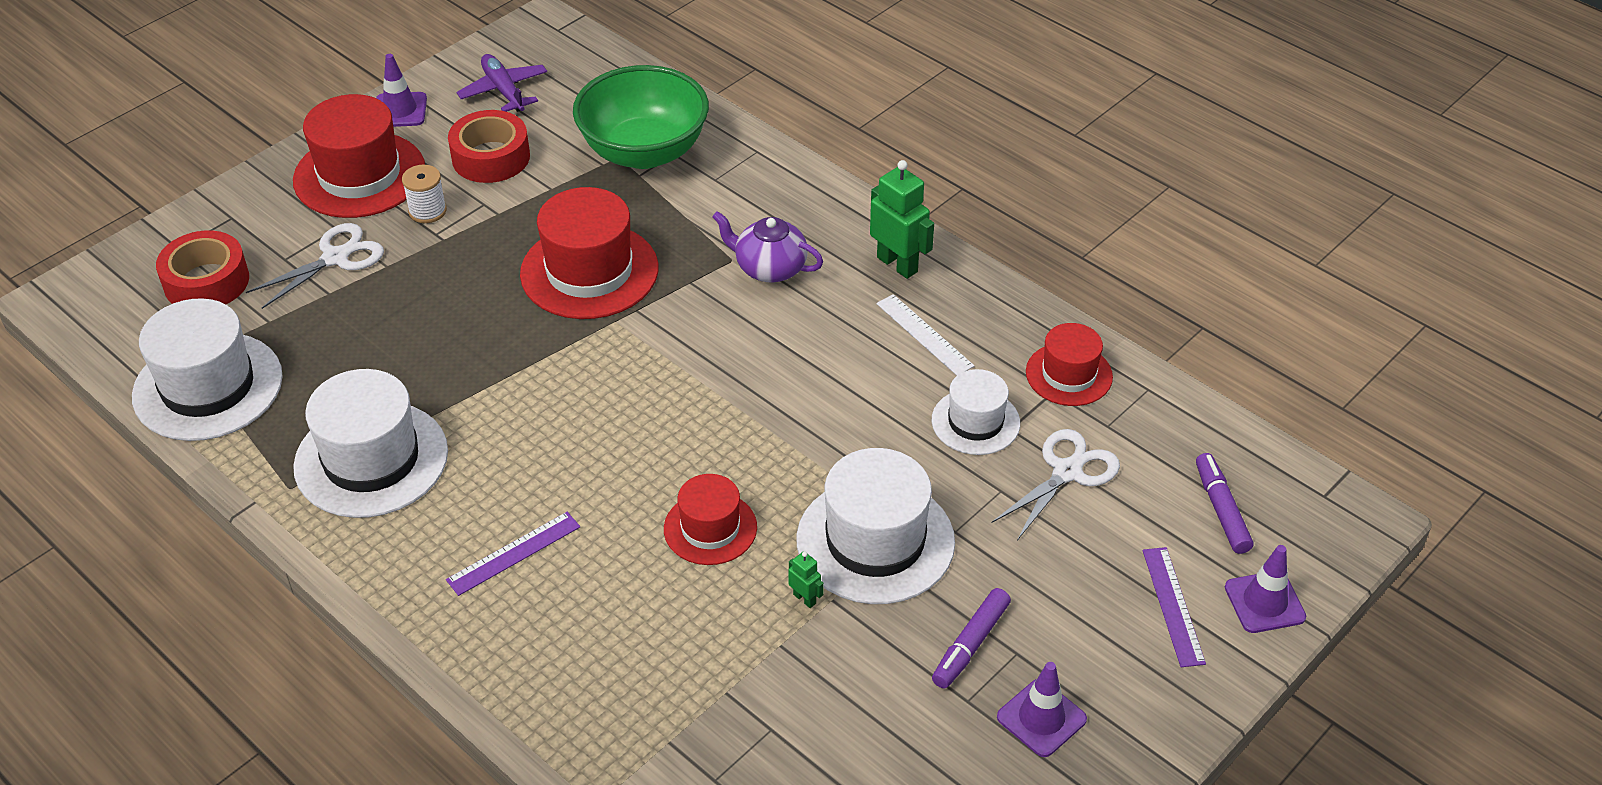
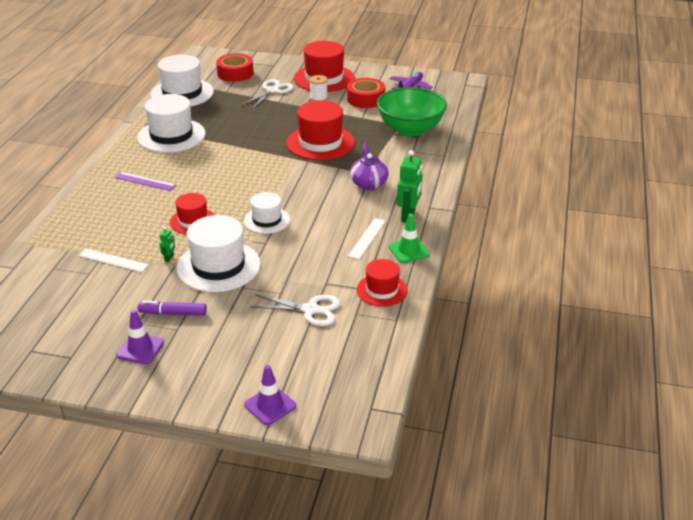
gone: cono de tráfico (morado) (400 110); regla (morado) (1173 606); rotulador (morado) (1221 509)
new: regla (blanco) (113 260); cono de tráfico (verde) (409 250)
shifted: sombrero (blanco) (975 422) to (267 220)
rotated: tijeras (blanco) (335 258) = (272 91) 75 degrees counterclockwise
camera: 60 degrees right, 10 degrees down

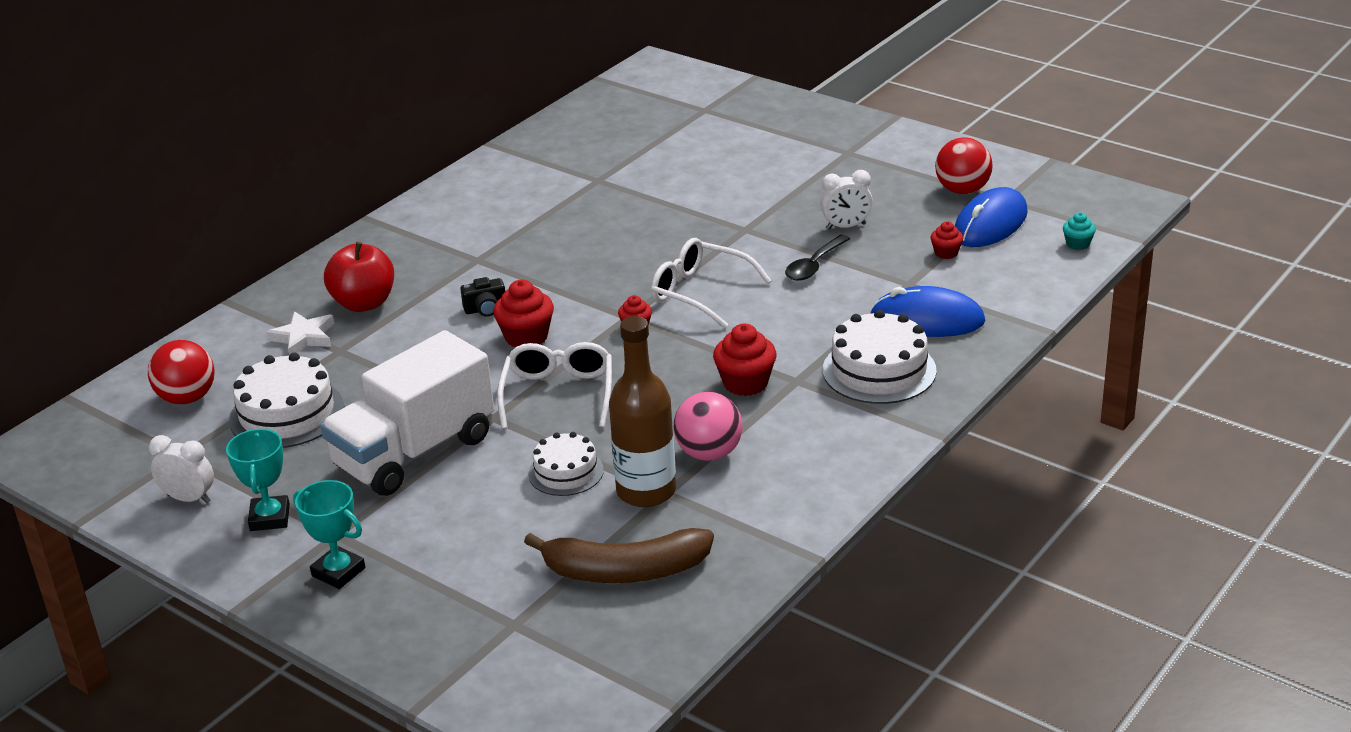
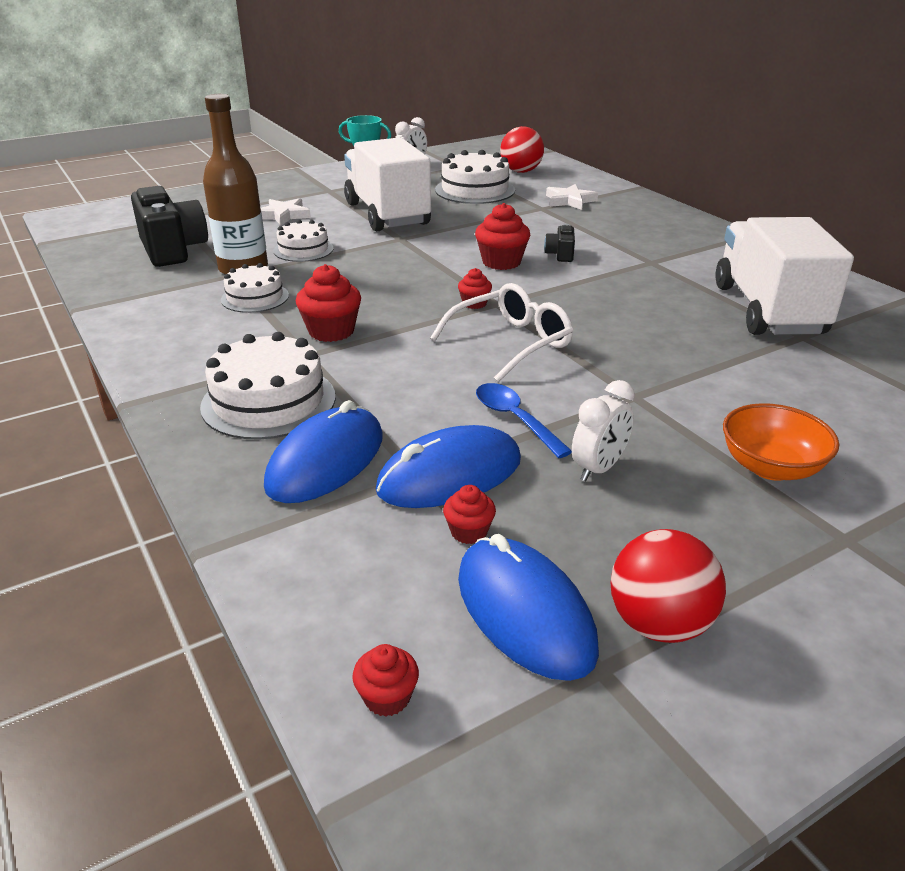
gone: trofeo (turquesa) (338 572); manzana (rojo) (364 303); gafas (blanco) (558 394)
new: estrella (blanco) (284 215); ratón (azul) (450 475); camión (blanco) (767 310); cuenco (naranja) (770 467)
swapped: plátano (marrón) (625 571) to cámara (negro) (173 250); pelota (rosa) (709 453) to tarta (blanco) (255 297)
repainted: cuchara (negro) (814 265) to cuchara (azul) (515 419); magdalena (turquesa) (1077 244) to magdalena (rojo) (387 697)
rotated: despertador (blanco) (846 226) = (599 468) 150 degrees counterclockwise
camera: 110 degrees right, 0 degrees up

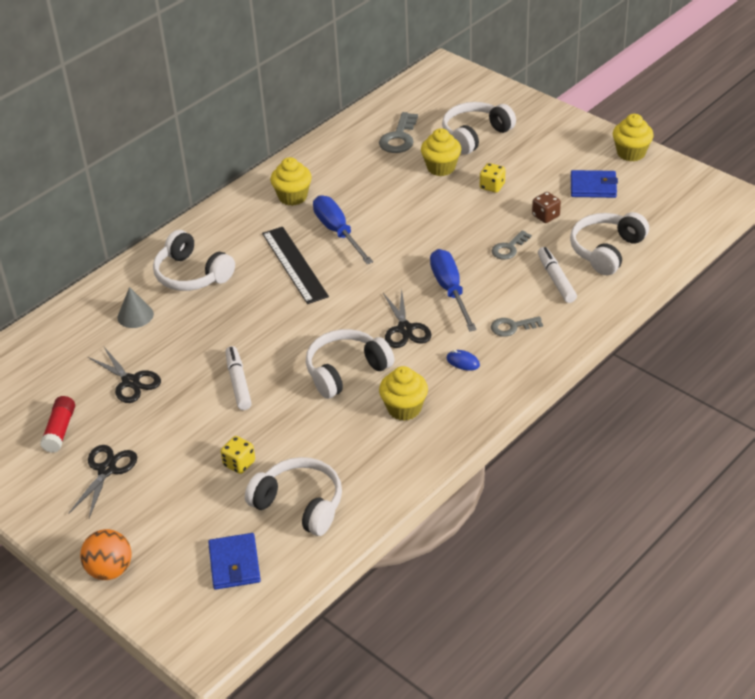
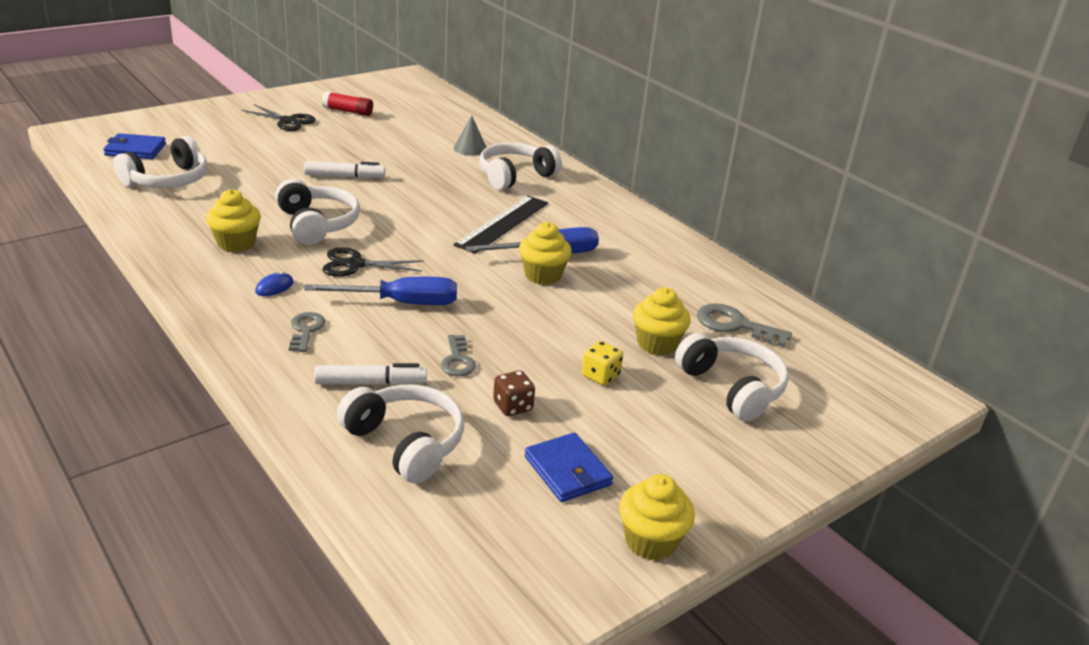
gone: pelota (naranja) (110 570); tijeras (negro) (130 381); dado (amarillo) (239 463)
shifted: magdalena (amarillo) (293 197) to (543 275)
rotated: regla (negro) (294 264) = (502 223) 45 degrees counterclockwise; llave (gris) (509 248) = (457 360) 150 degrees counterclockwise; cartera (azul) (593 186) = (567 471) 45 degrees counterclockwise
camera: 95 degrees right, 10 degrees down

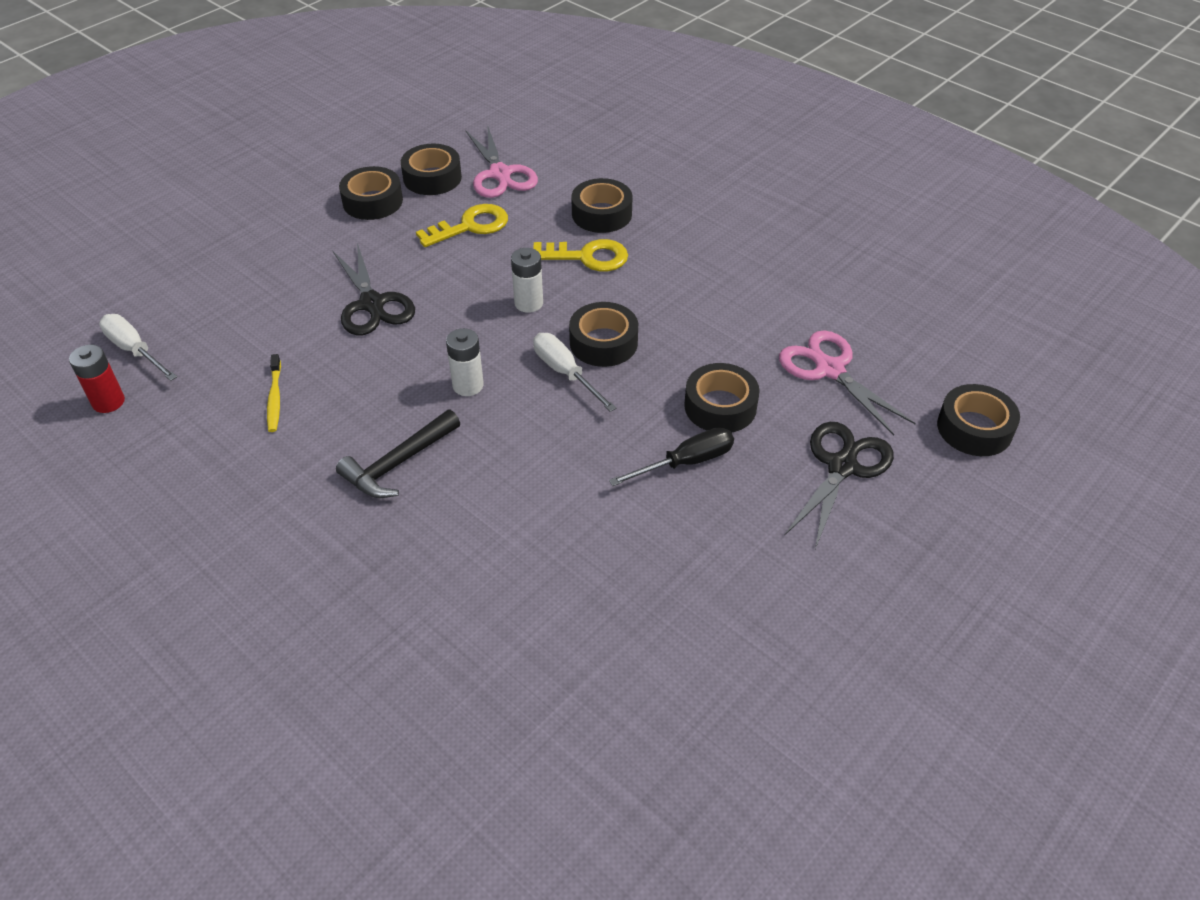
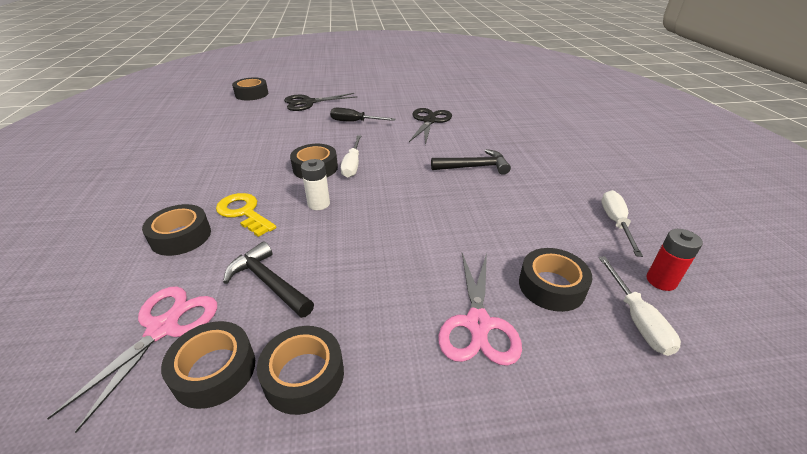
gone: cepillo de dientes (amarillo) (275 398); pila (blanco) (468 385)
new: destornillador (blanco) (615 222)
shifted: tijeras (negro) (372 304) to (429 121); cinta adhesiva (negro) (720 406) to (551 286); tijeras (rosa) (829 369) to (478 324)
swapped: llave (amarillo) (470 226) to martillo (negro) (268 282)
camera: 140 degrees left, 10 degrees down

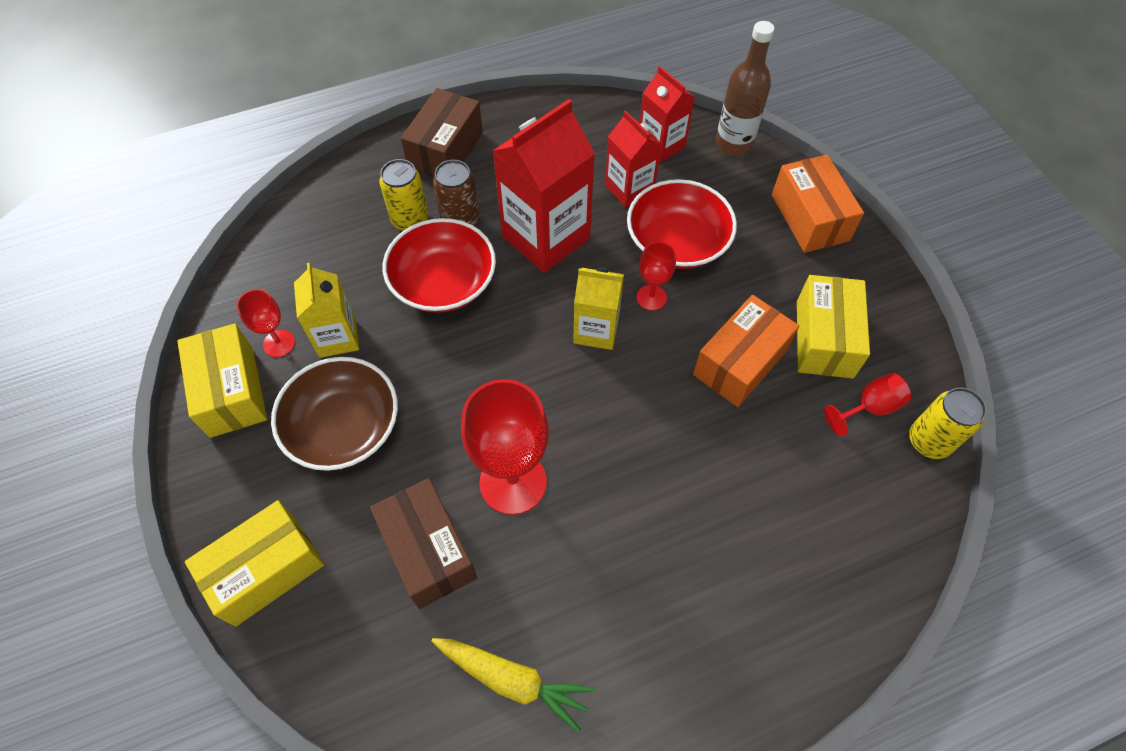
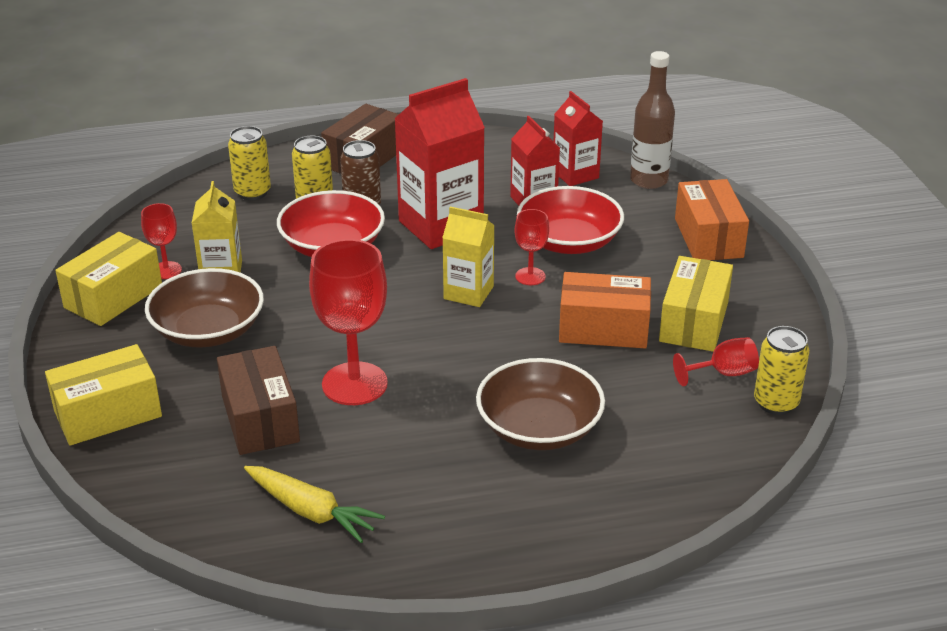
new: lata (amarillo) (252 192); cuenco (marrón) (539 428)
rotated: caja (amarillo) (231 391) = (113 297) 45 degrees clockwise; caja (naranja) (740 362) = (603 329) 45 degrees clockwise
camera: 10 degrees right, 25 degrees down

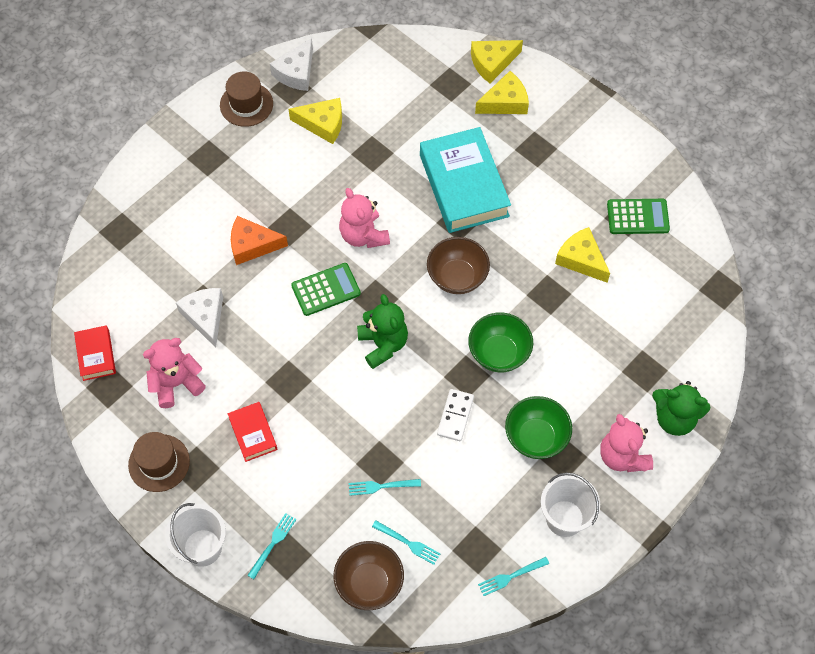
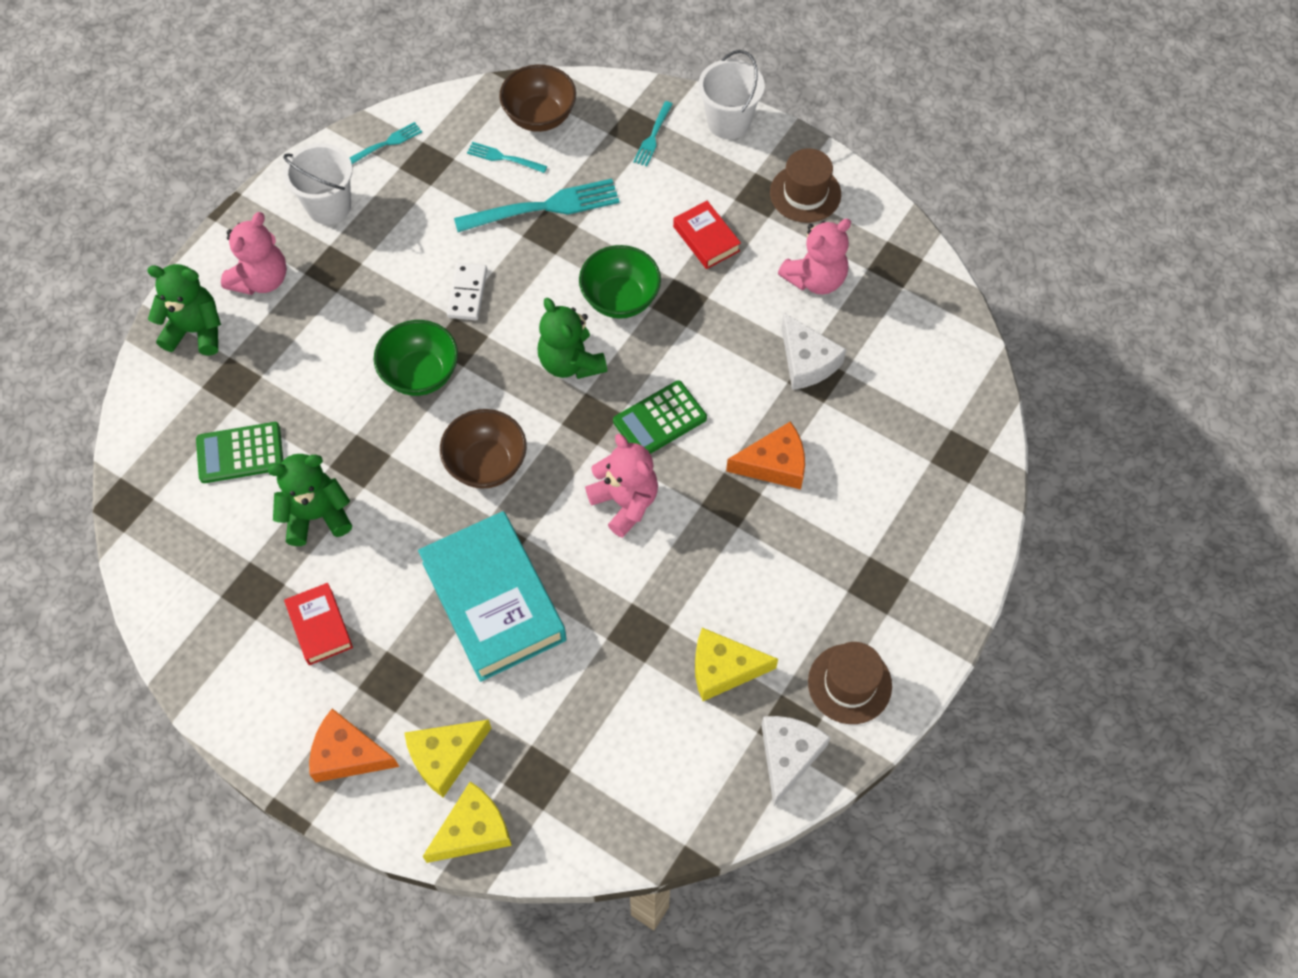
new: queso (naranja) (348 754)
shifted: libro (rojo) (96 355) to (320 626); cuenco (verde) (536 437) to (620 299); calculadora (verde) (637 217) to (240 453)
swapped: queso (amarillo) (581 259) to osito (verde) (316 516)
rotated: osito (rosa) (622 456) = (261 279) 60 degrees clockwise
scaled: tenedor (turquesa) (381 486) = (543 207) x1.96
camera: 170 degrees right, 0 degrees up

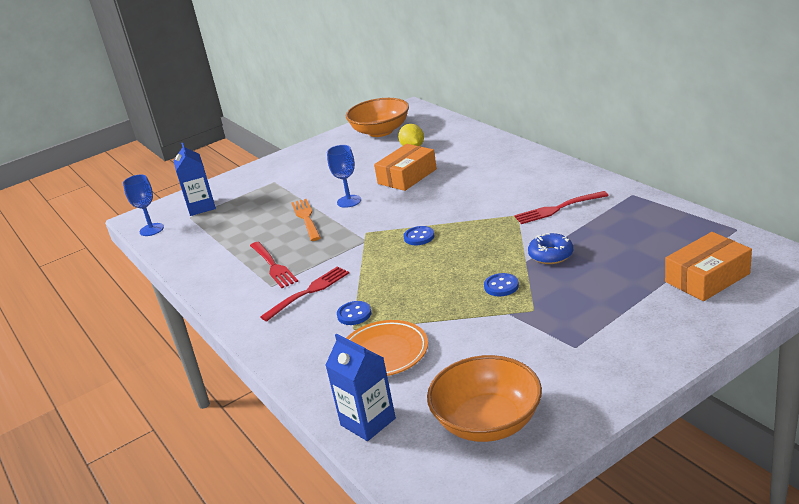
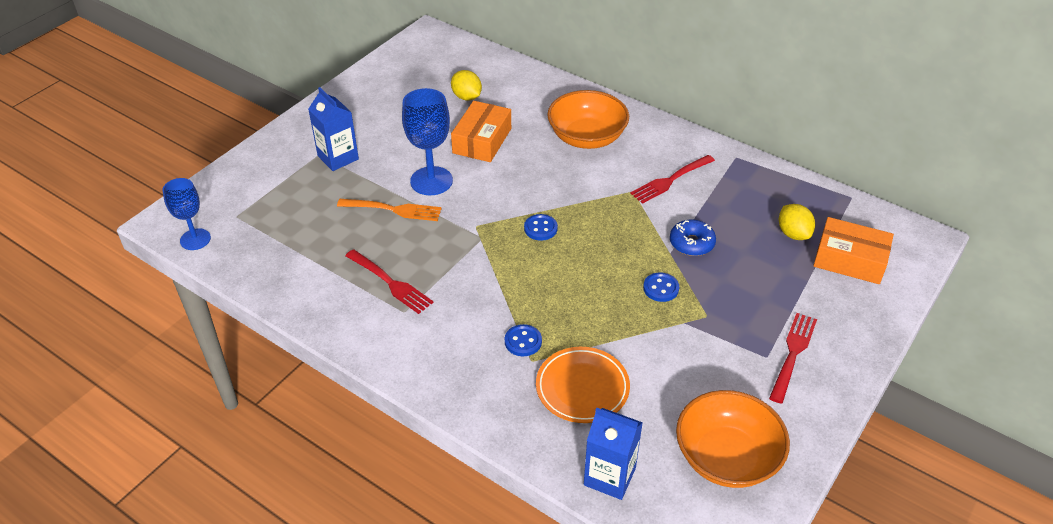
new: limón (amarillo) (793 234)
shifted: cartón de leche (azul) (201 207) to (338 157); tenedor (rojo) (308 292) to (793 354); cuenco (naranja) (380 131) to (587 137)
rotated: tenedor (naranja) (306 218) = (393 210) 135 degrees clockwise; caja (naranja) (707 278) = (849 260) 75 degrees clockwise
scaled: copa (azul) (349 201) = (431 181) x1.51
camera: 25 degrees left, 15 degrees up

